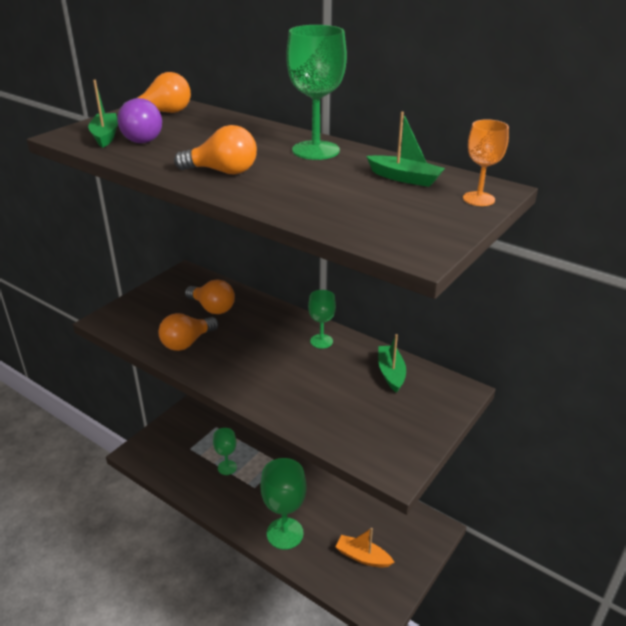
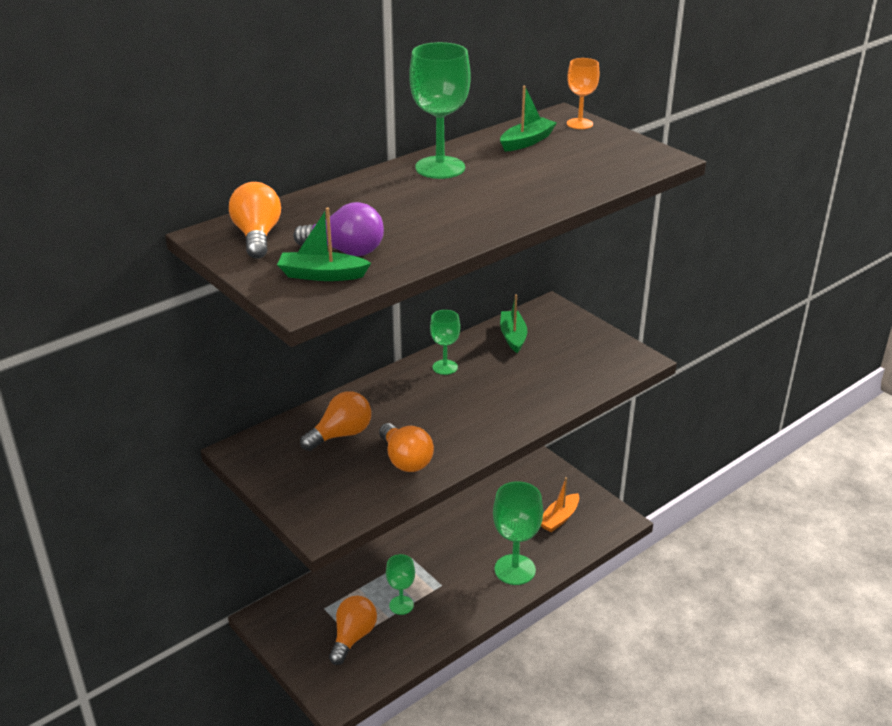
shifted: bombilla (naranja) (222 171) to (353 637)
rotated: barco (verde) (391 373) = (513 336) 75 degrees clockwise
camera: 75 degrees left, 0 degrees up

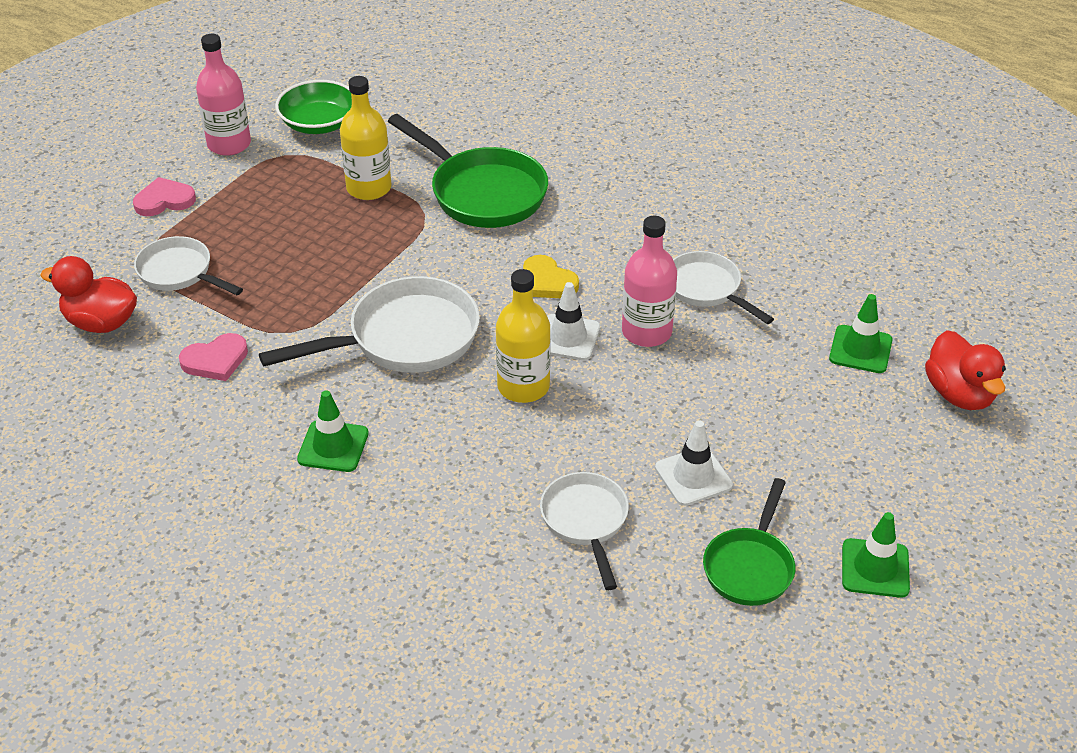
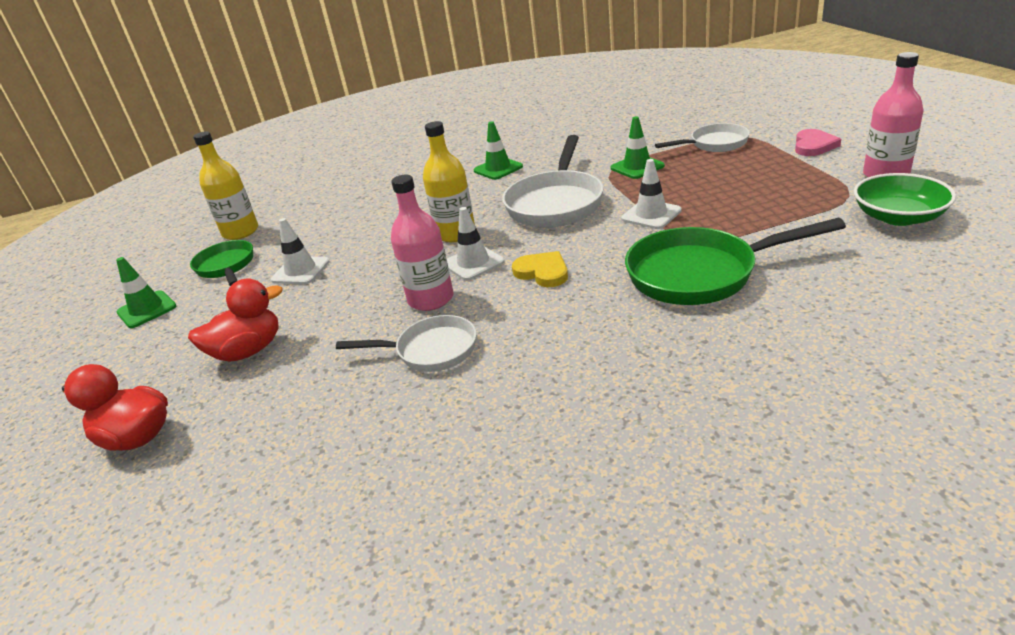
gone: corazón (rosa) (215 360); sartén (blanco) (586 522)
new: cono de tráfico (blanco) (651 215)
shifted: pato (rojo) (101 323) to (248 351); botella (amarillo) (369 188) to (241 232); cono de tráfico (verde) (860 349) to (637 167)
rotated: corazón (amarillo) (547 282) = (542 272) 45 degrees clockwise
camera: 135 degrees right, 10 degrees down

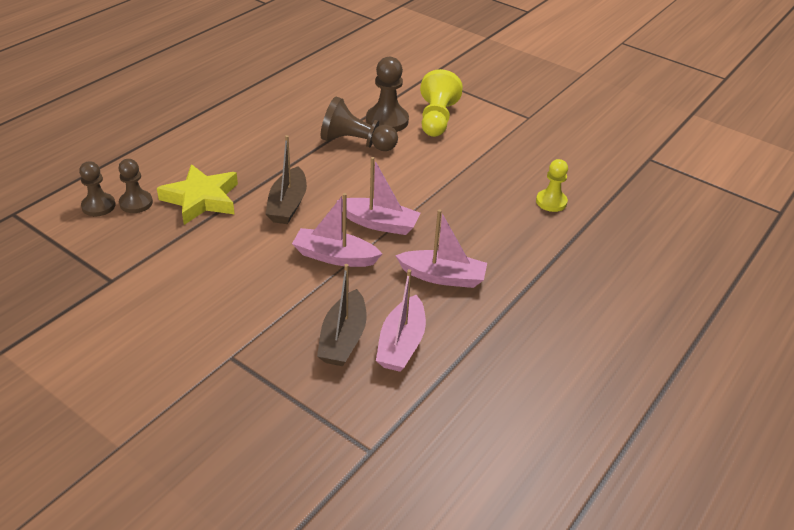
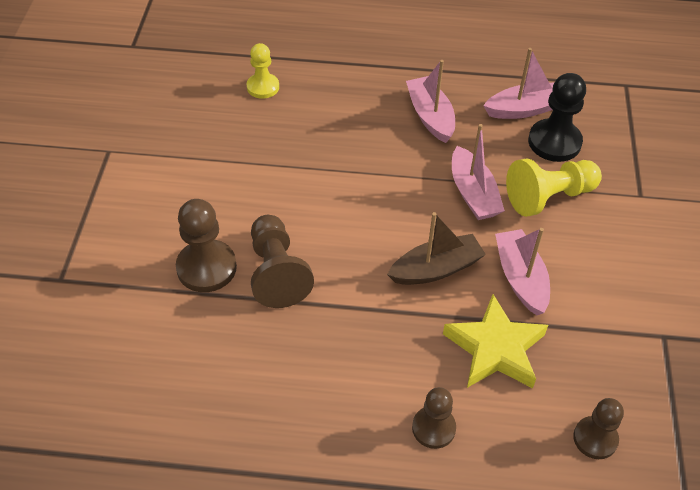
shifted: peón (marrón) (136 203) to (433 428); barco (rosa) (379 223) to (520 278); peón (amarillo) (436 119) to (549 197)
swapped: barco (marrón) (343 338) to peón (negro) (554 142)
camera: 120 degrees left, 10 degrees up

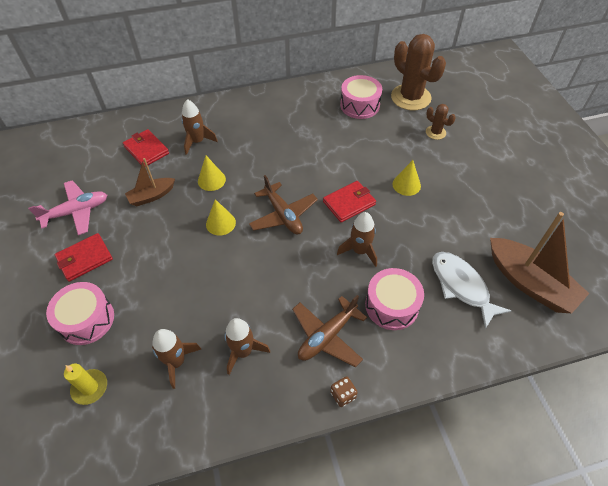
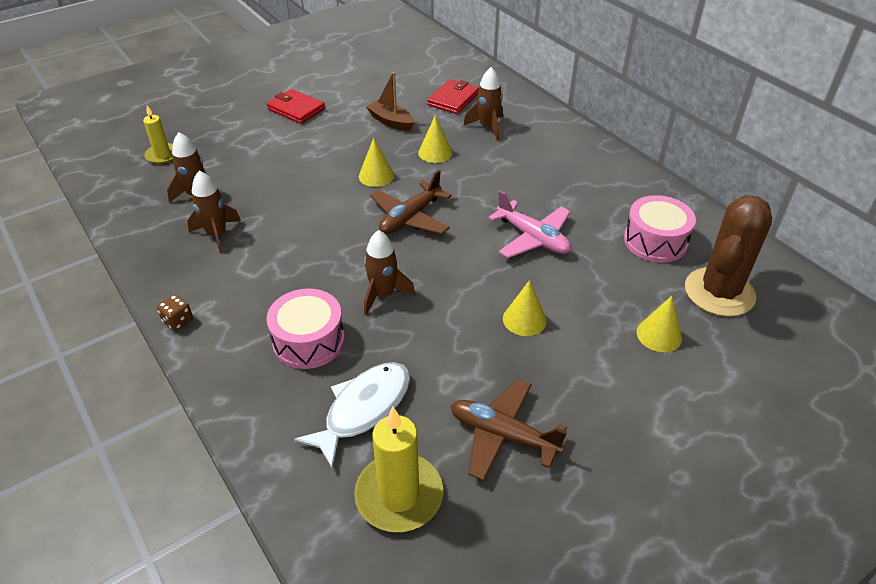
gone: tambor (rosa) (86 319); cartera (rojo) (349 203)
shifted: avión (rosa) (76 212) to (533 238); avión (marrón) (327 336) to (503 435)
swapped: cactus (marrón) (435 132) to cono (amarillo) (659 335); barco (marrón) (529 283) to vela (amarillo) (399 495)
camera: 70 degrees right, 10 degrees down

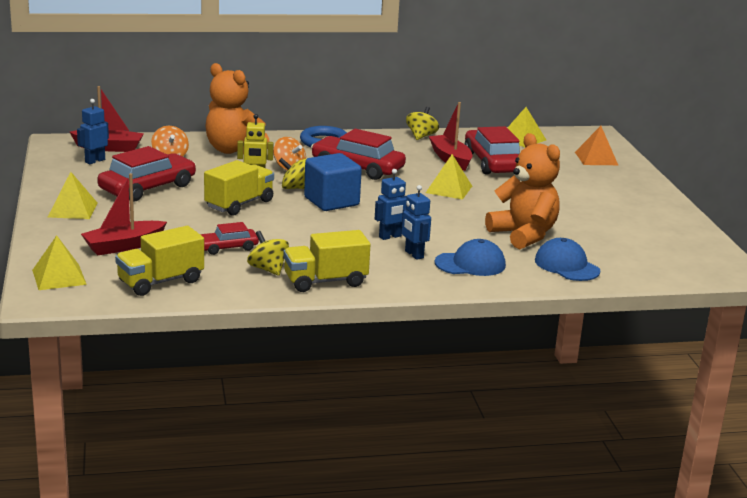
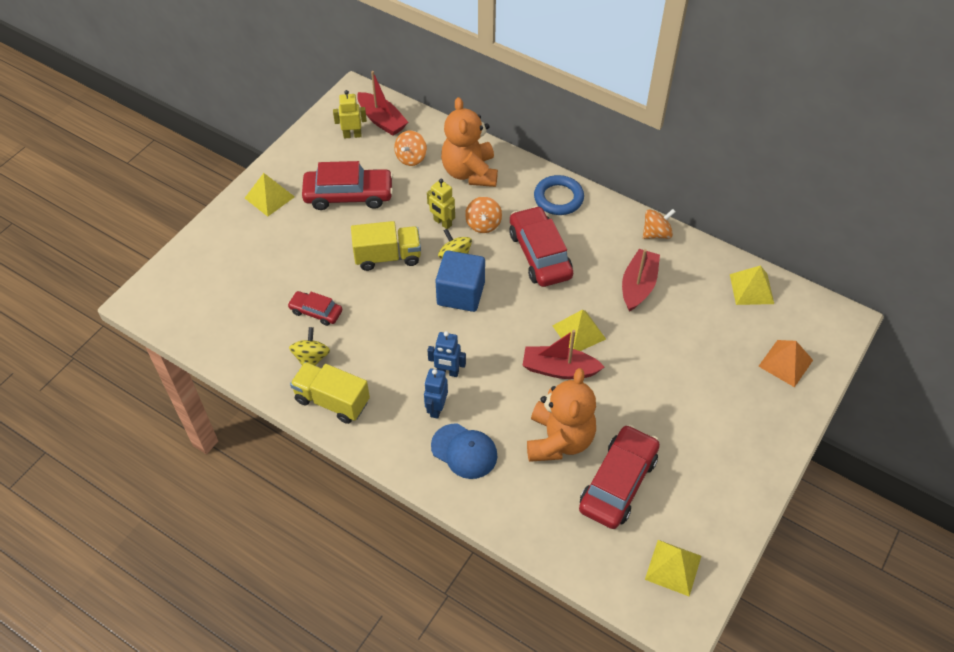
gone: camión (amarillo) (160 282); gorra (azul) (566 266)
shifted: pirámide (amarillo) (59 277) to (673 567); barco (rojo) (123 246) to (559 369); coche (rojo) (492 163) to (618 483)
repainted: robot (azul) (95 161) to robot (amarillo) (352 135); peonza (amarillo) (421 136) to peonza (naranja) (656 233)
camera: 45 degrees right, 30 degrees up

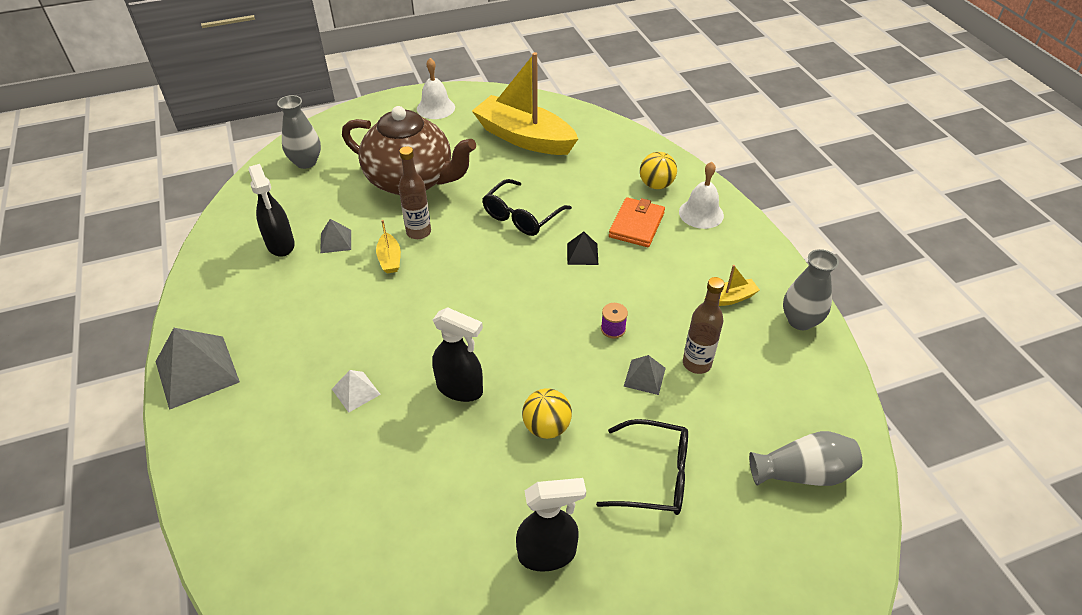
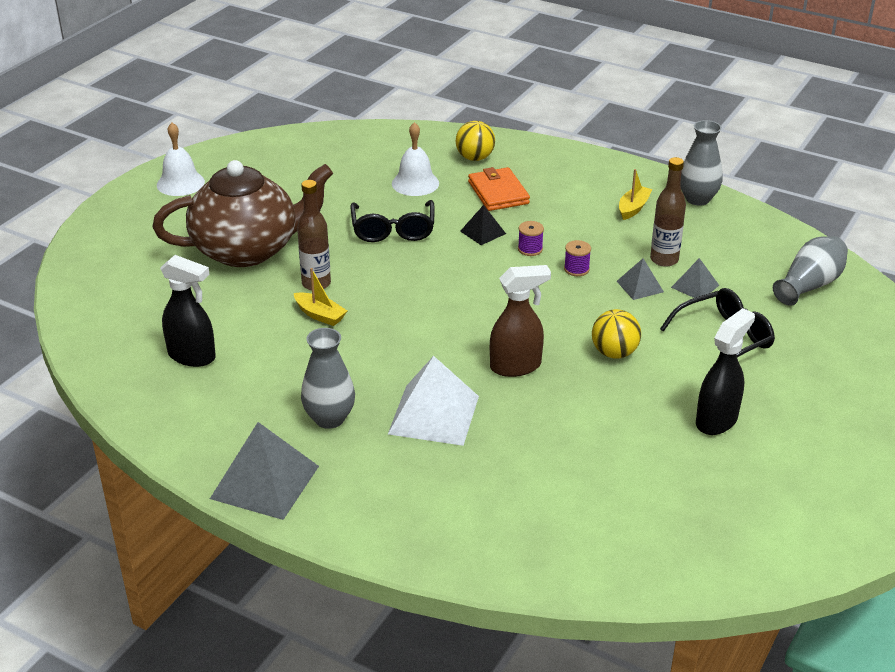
gone: barco (amarillo) (524 138)
new: carrete (morado) (530 249)
shifted: florero (gris) (306 162) to (329 418); pirámide (gris) (335 241) to (695 286); campana (blanco) (701 213) to (415 183)
repainted: pulverizador (negro) (460 389) to pulverizador (marrón) (516 366)
scaled: pirámide (blanco) (356 391) = (433 414) x1.93
camera: 40 degrees left, 10 degrees down

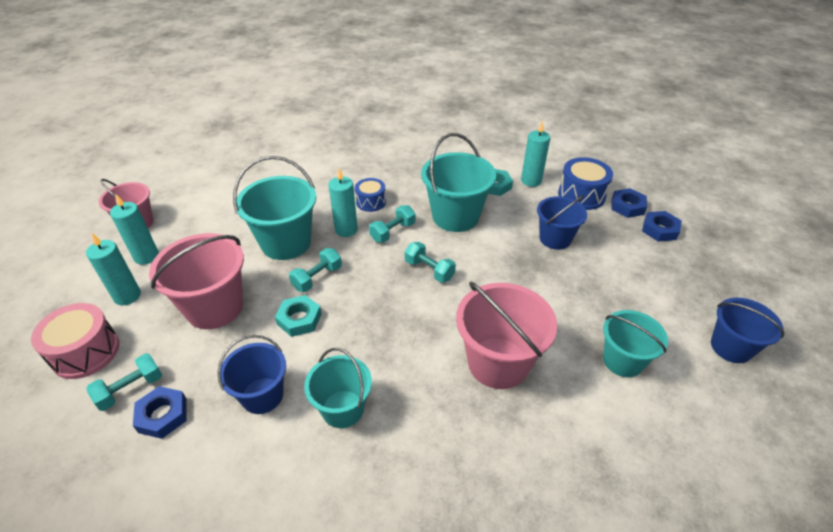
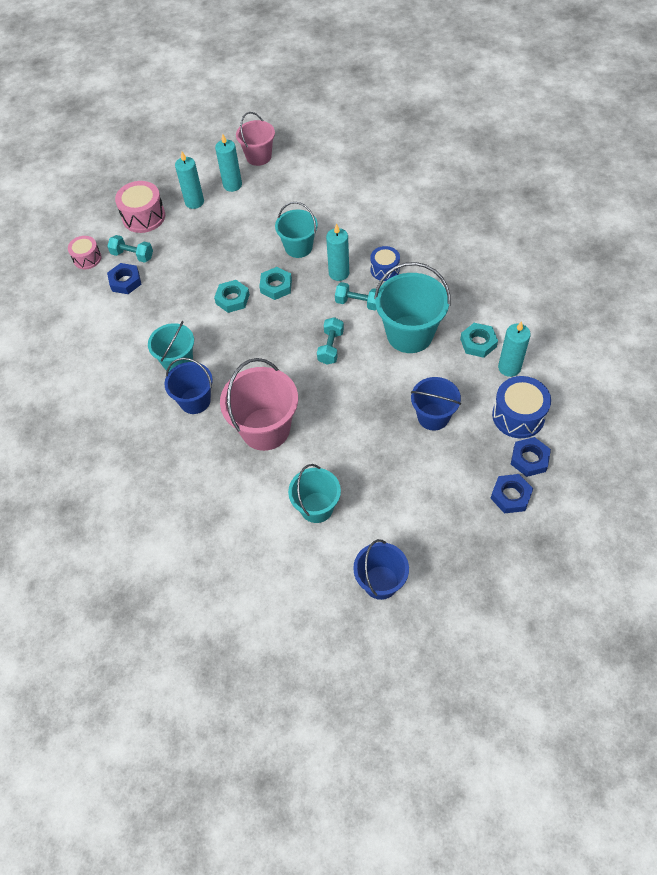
gone: balde (rosa) (215 307)
new: tambor (rosa) (87 258)
shifted: balde (azul) (262 395) to (195 401)
swapped: mancuerna (turquesa) (317 278) to tuerca (turquesa) (276 286)
scaled: balde (turquesa) (286 243) = (298 247) x0.64
camera: 65 degrees right, 15 degrees up

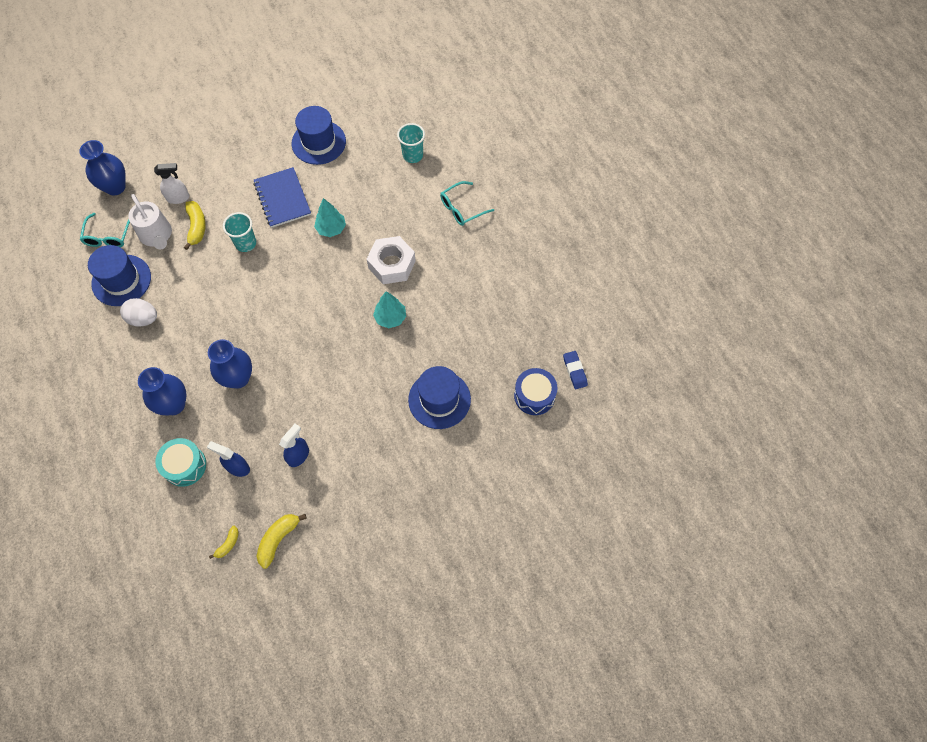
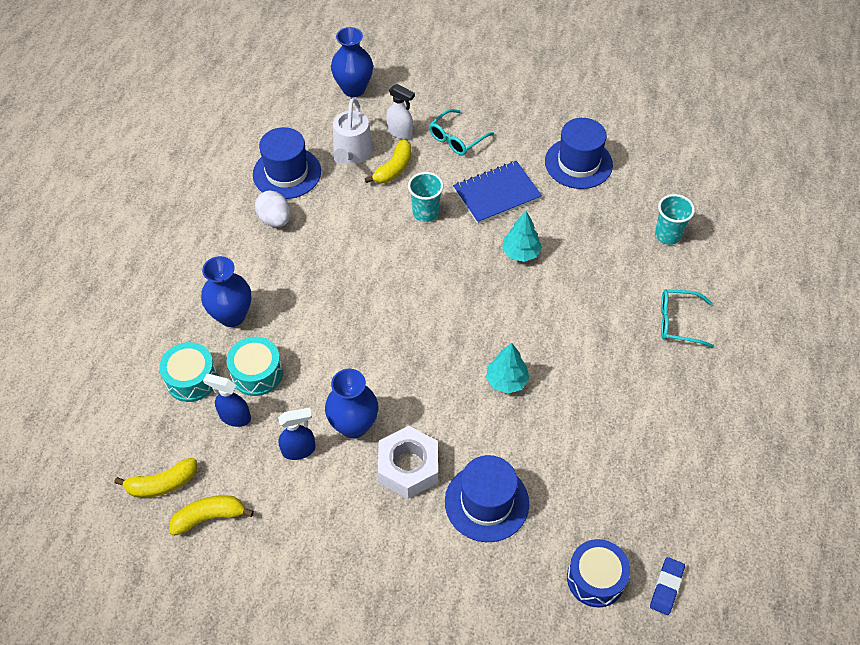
new: tambor (turquesa) (257 373)
shifted: gafas (turquesa) (108 236) to (456 139); florero (azul) (238 378) to (354 425); tuerca (blanco) (391 264) to (408 467)
rotated: pulverizador (azul) (237 467) = (234 417) 45 degrees counterclockwise; cuaderno (azul) (282 198) = (497 194) 45 degrees clockwise
scaled: plátano (amarillo) (228 544) = (162 484) x1.69
camera: 40 degrees right, 10 degrees down

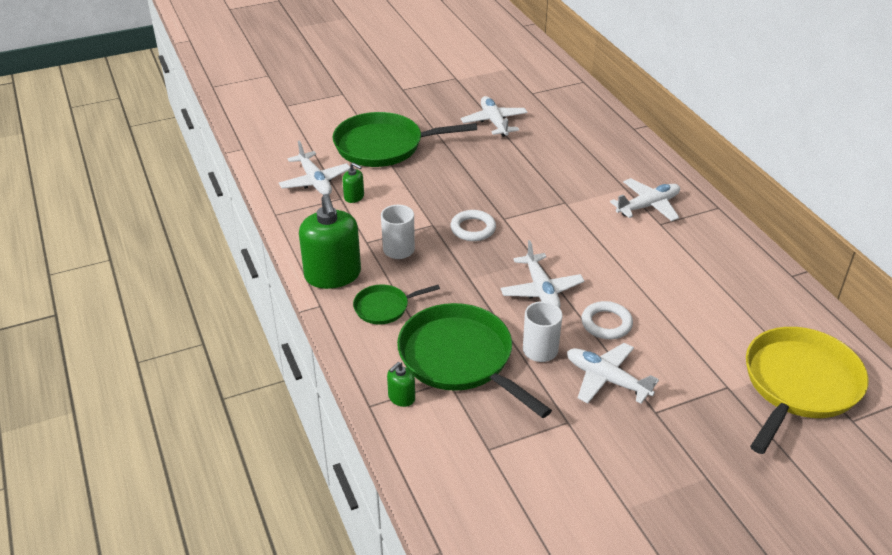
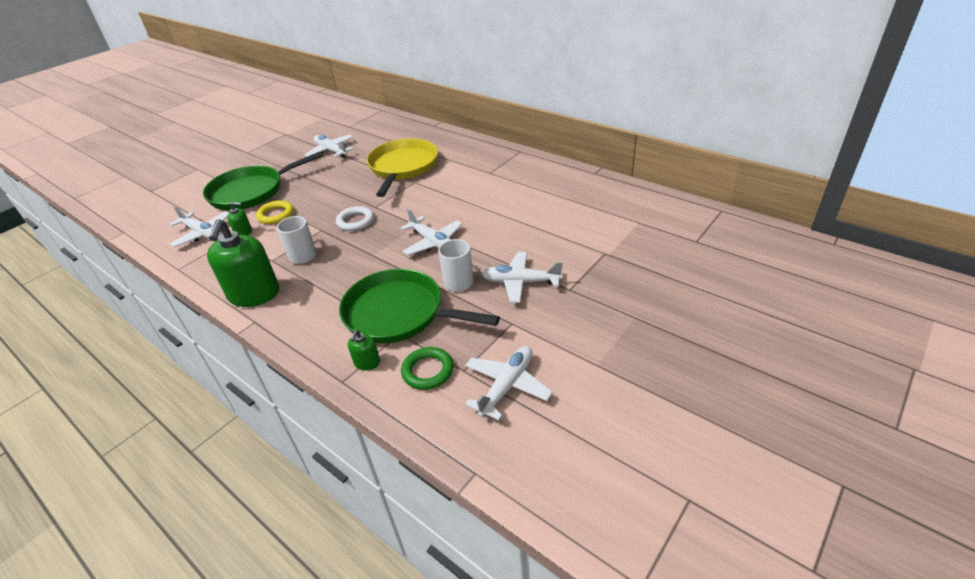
gone: sartén (verde) (384 307); anillo (blanco) (606 323)
new: anillo (amarillo) (276 215); anillo (verde) (428 371)
shifted: avión (blanco) (648 206) to (507 386); sartén (amarillo) (799 384) to (403 167)
rotated: dispensador de jabón (verde) (333 275) = (254 294) 45 degrees clockwise
camera: 25 degrees left, 0 degrees up

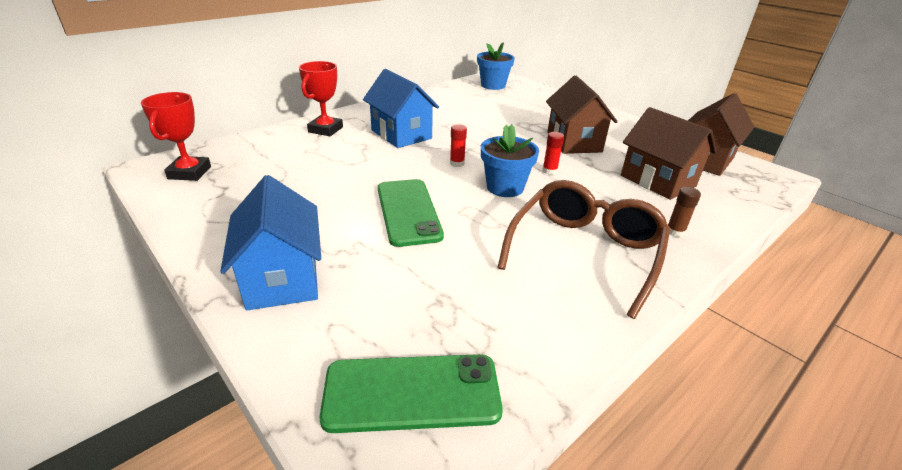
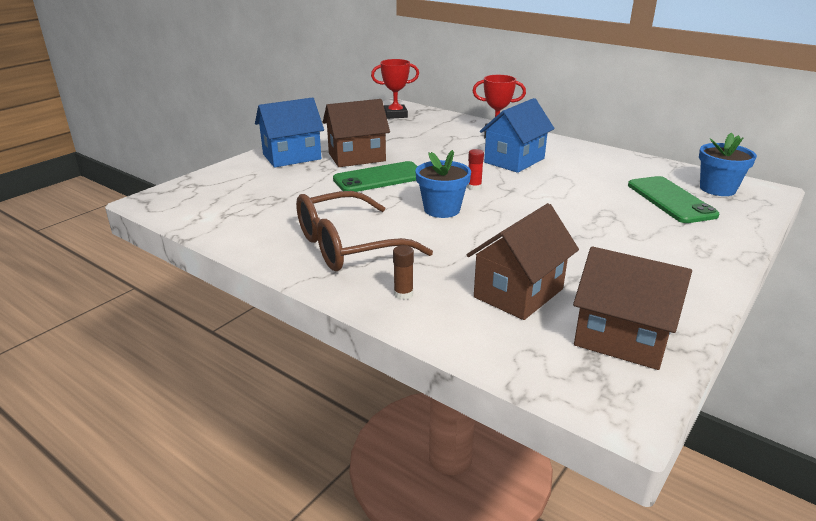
gone: barra de pegamento (rojo) (549 171)
shifted: móvil (verde) (412 393) to (670 200); casa (marrón) (573 142) to (357 157)
rotated: gafas (marrón) (584 252) = (349 246) 135 degrees clockwise
camera: 80 degrees right, 5 degrees down

